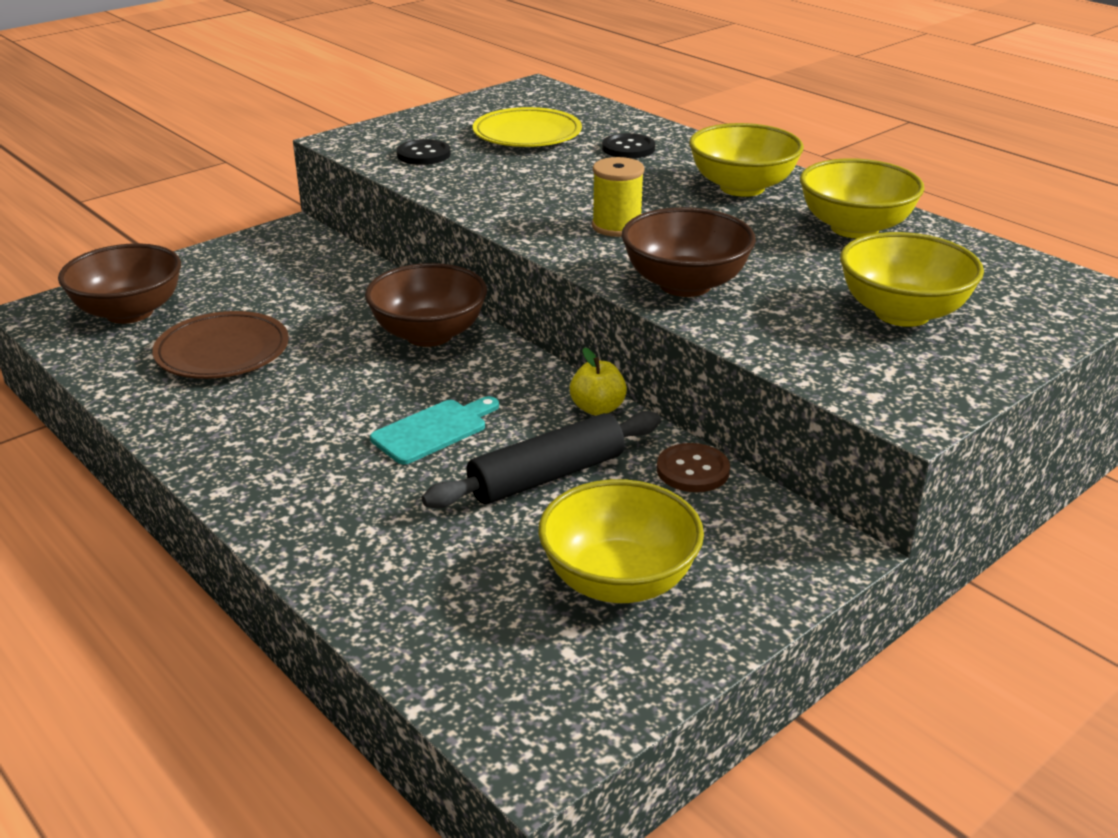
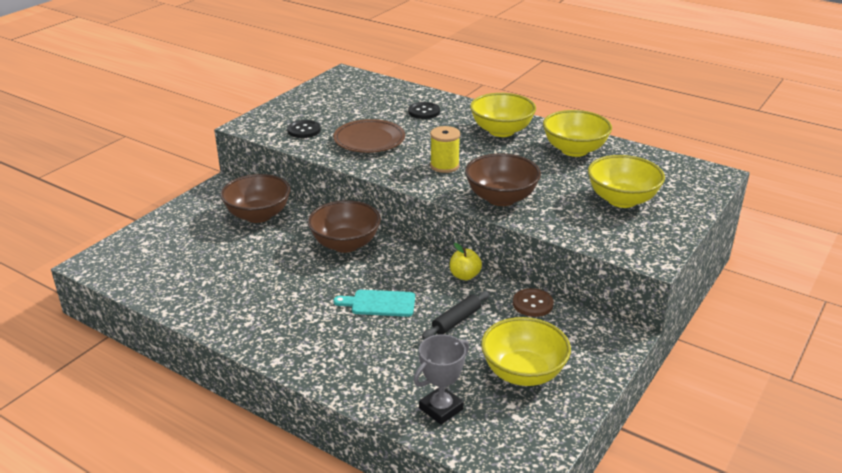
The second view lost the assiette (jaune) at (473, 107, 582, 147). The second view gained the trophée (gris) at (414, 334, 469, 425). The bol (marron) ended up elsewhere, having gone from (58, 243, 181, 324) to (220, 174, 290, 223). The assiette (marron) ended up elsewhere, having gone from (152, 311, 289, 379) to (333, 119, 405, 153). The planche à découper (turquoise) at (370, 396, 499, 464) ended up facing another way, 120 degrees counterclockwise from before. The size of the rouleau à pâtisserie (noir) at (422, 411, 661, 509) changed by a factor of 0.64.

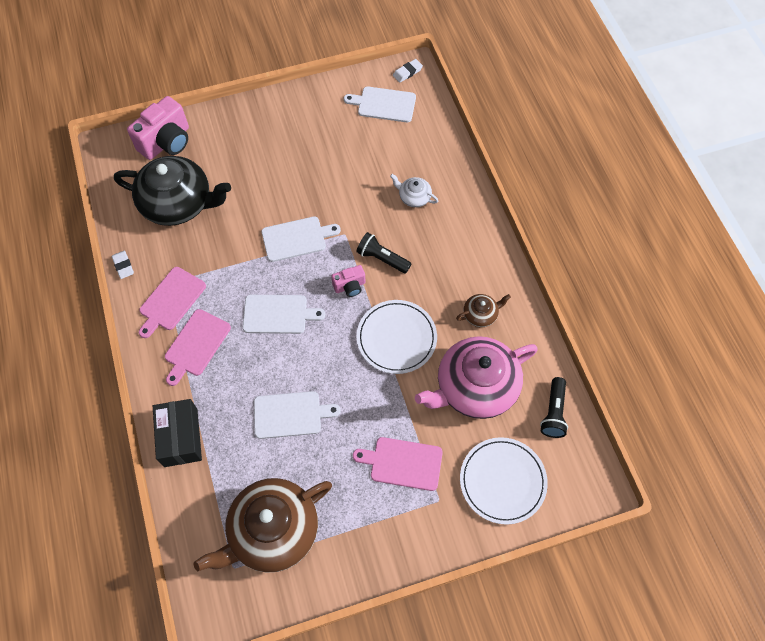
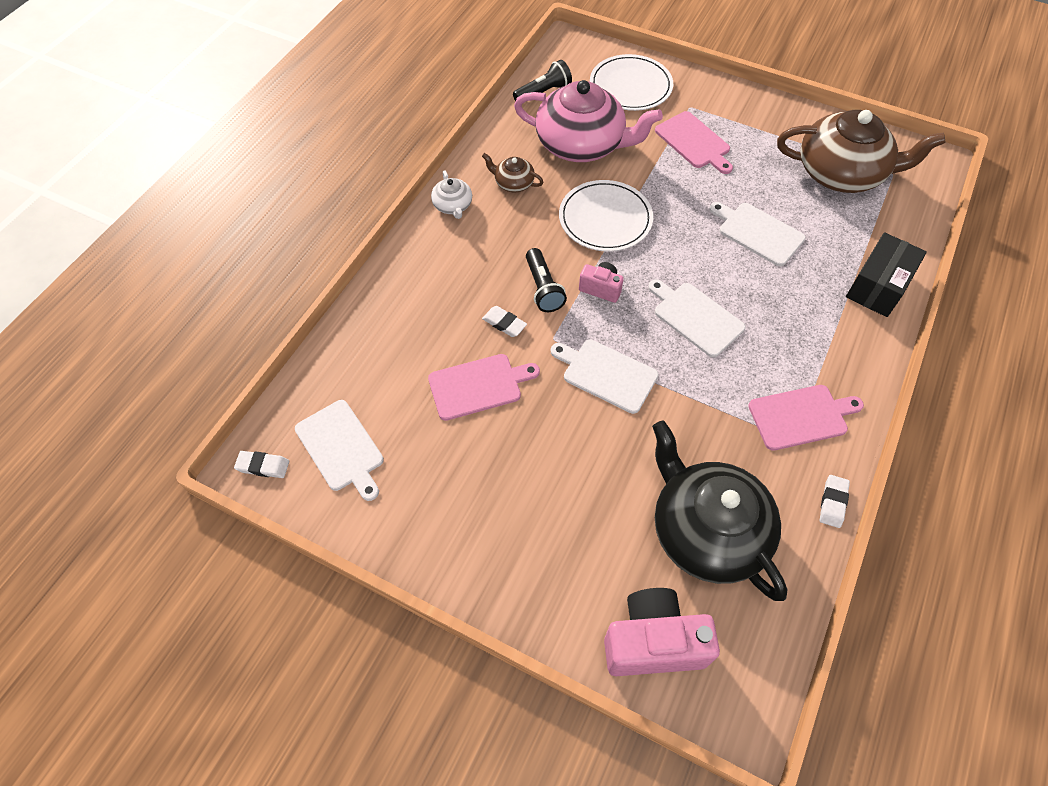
The second view gained the gomme (blanc) at (482, 306, 527, 337). The planche à découper (rose) ended up elsewhere, having gone from (165, 309, 231, 386) to (428, 354, 540, 421). The théière (blanc) ended up elsewhere, having gone from (390, 174, 438, 207) to (431, 171, 472, 219).

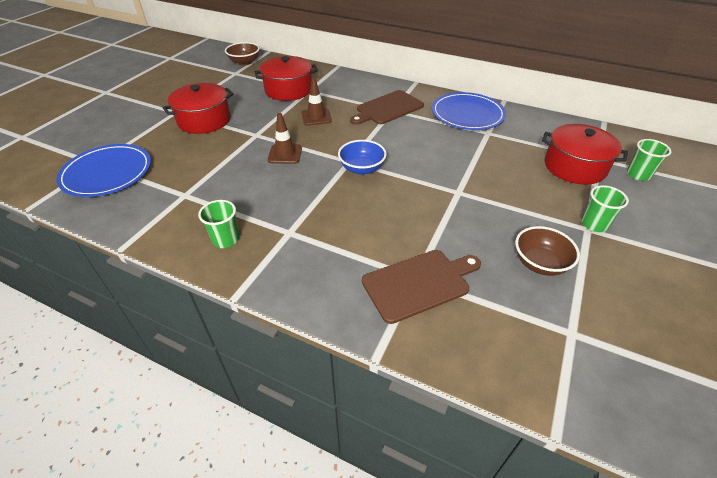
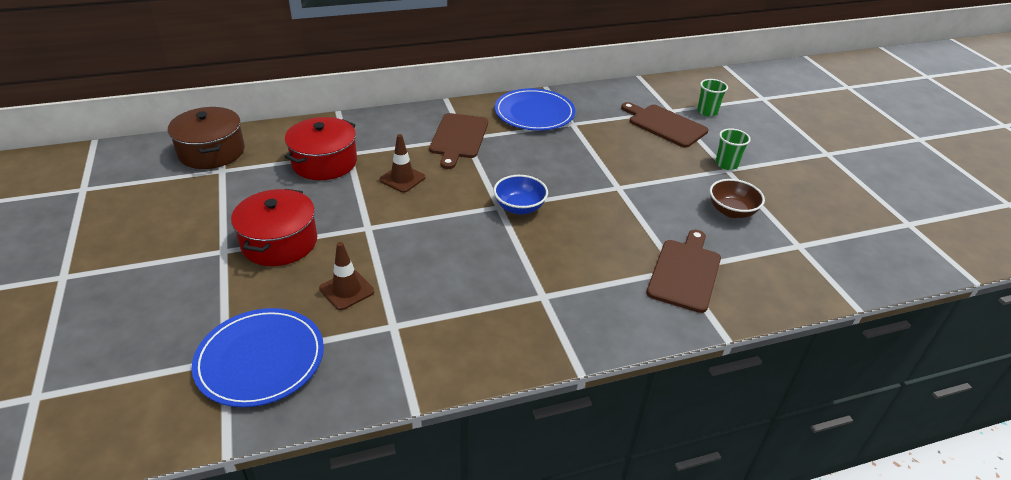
The second view lost the gobelet (vert) at (198, 200, 239, 248). The cône de chantier (marron) ended up elsewhere, having gone from (268, 113, 302, 164) to (319, 242, 374, 310). Where the bol (marron) stood at (225, 42, 260, 66), the marmite (marron) came to stand at (168, 107, 245, 169). Where the marmite (rouge) stood at (542, 124, 628, 185), the planche à découper (marron) came to stand at (621, 102, 708, 148).

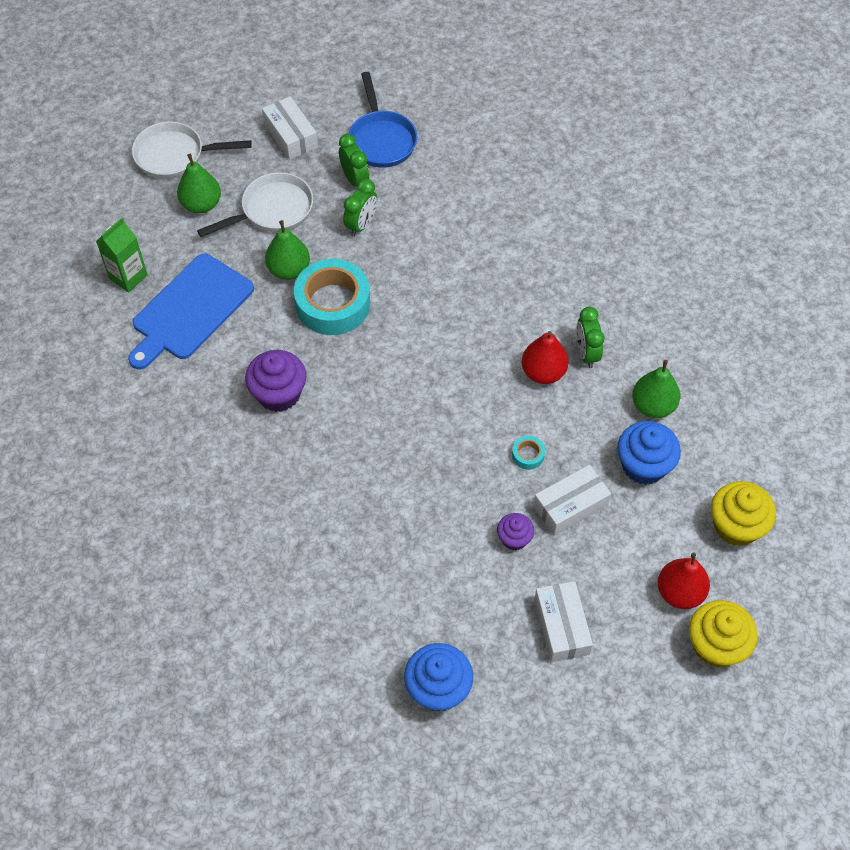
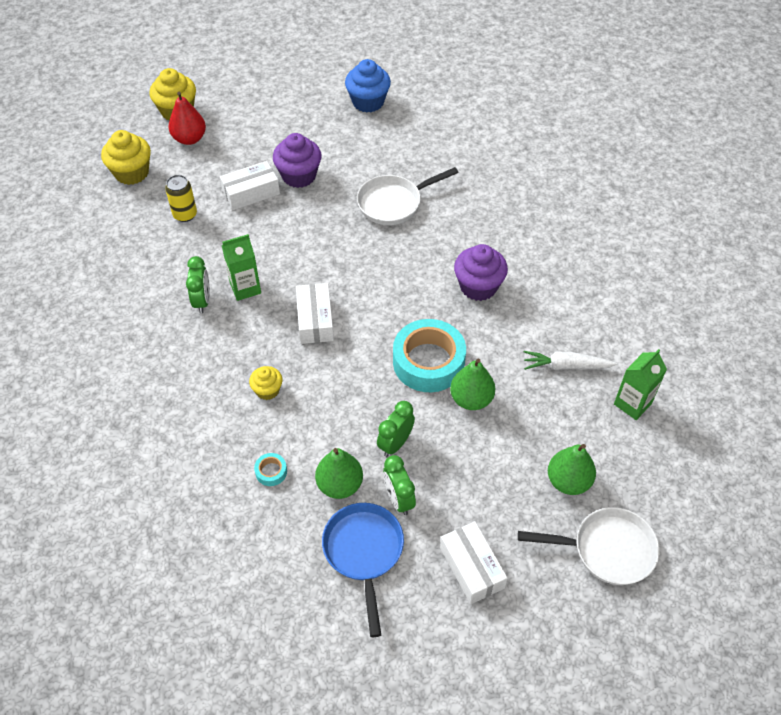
The second view gained the muffin (jaune) at (249, 366, 282, 400). The poêle (blanc) ended up elsewhere, having gone from (197, 172, 313, 237) to (357, 167, 459, 225). The ruban adhésif (turquoise) ended up elsewhere, having gone from (512, 436, 545, 470) to (254, 453, 287, 486). The boîte (blanc) ended up elsewhere, having gone from (534, 581, 593, 662) to (296, 283, 334, 344). The poire (vert) ended up elsewhere, having gone from (632, 360, 680, 418) to (315, 448, 363, 499). Where the planche à découper (bleu) stood at (128, 253, 254, 369), the carotte (blanc) came to stand at (524, 351, 617, 370). Where the poire (rouge) stood at (522, 331, 569, 384), the brique de lait (vert) came to stand at (222, 234, 261, 301). Where the muffin (bleu) stood at (617, 421, 681, 485), the canette (jaune) came to stand at (165, 175, 197, 222). The size of the muffin (violet) at (497, 513, 534, 551) changed by a factor of 1.73.

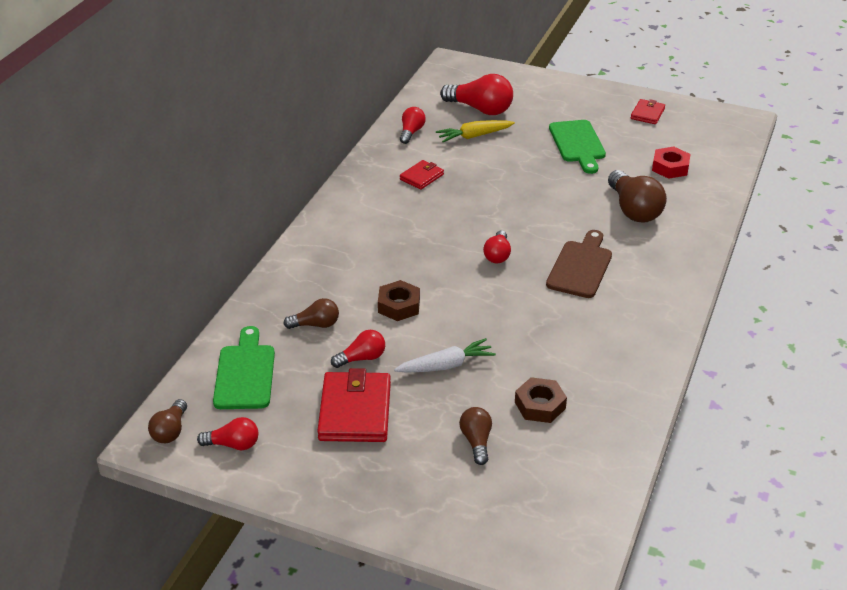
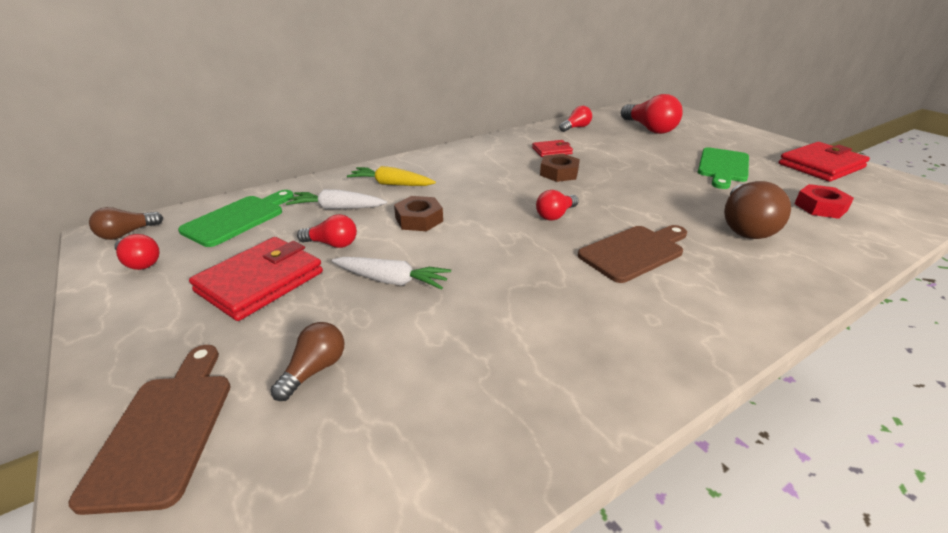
The second view gained the planche à découper (marron) at (68, 345, 231, 515). The carotte (jaune) ended up elsewhere, having gone from (436, 120, 515, 142) to (347, 166, 436, 186). The écrou (marron) ended up elsewhere, having gone from (515, 377, 567, 423) to (540, 154, 580, 182). Where the ampoule (marron) stood at (283, 298, 339, 329), the carotte (blanc) came to stand at (286, 189, 387, 209). The size of the portefeuille (rouge) at (631, 99, 665, 124) changed by a factor of 1.85.

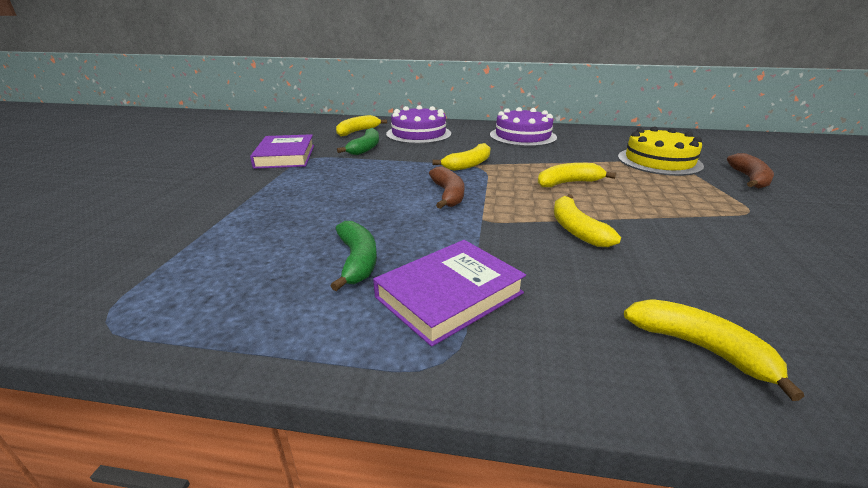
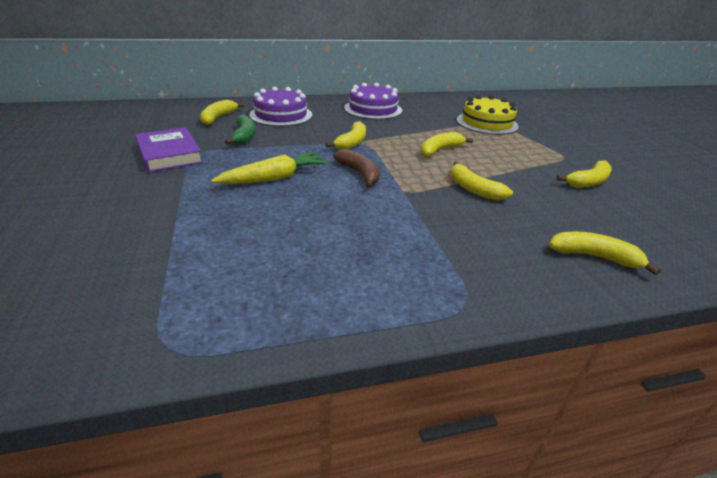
The second view lost the banane (vert) at (331, 221, 377, 291). The second view lost the livre (violet) at (373, 240, 526, 347). The second view lost the banane (marron) at (727, 153, 774, 189). The second view gained the carotte (jaune) at (211, 152, 329, 184). The second view gained the banane (jaune) at (556, 160, 612, 188).

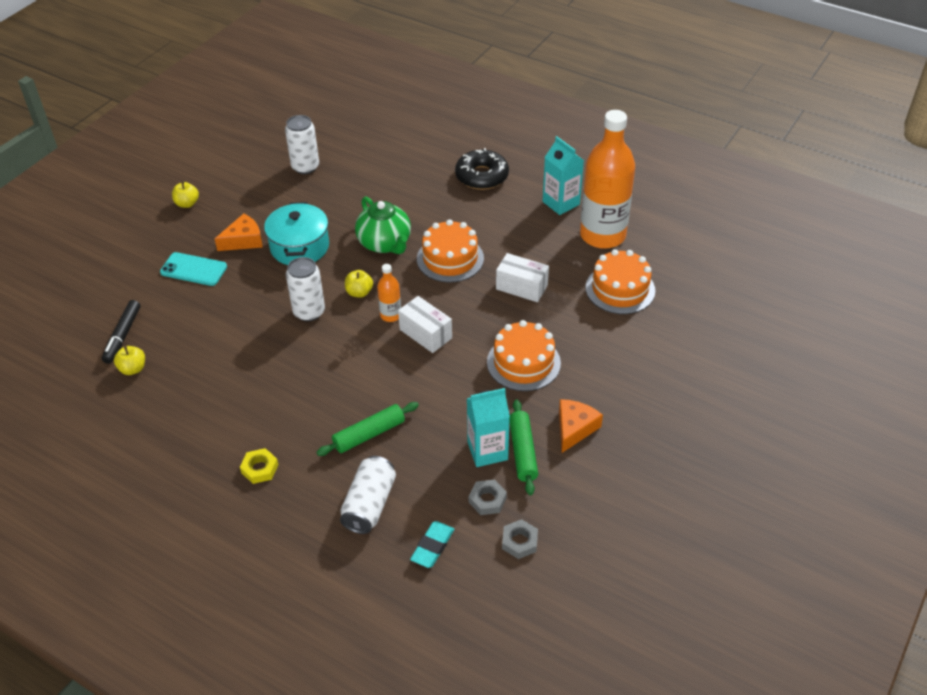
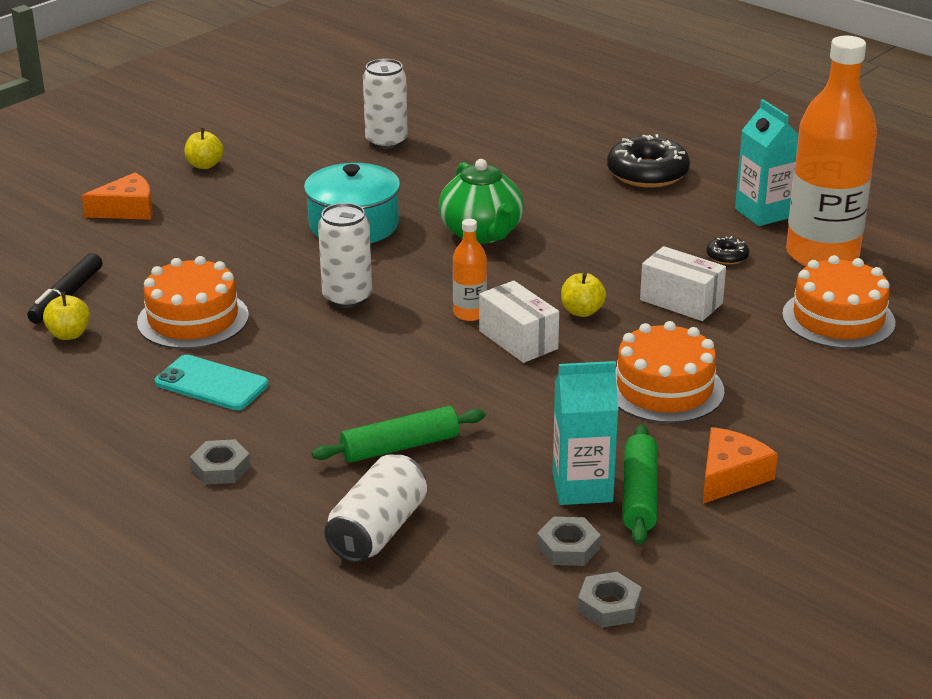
The second view lost the gomme (turquoise) at (410, 521, 454, 568). The second view gained the beignet (noir) at (706, 236, 749, 265). The téléphone (turquoise) ended up elsewhere, having gone from (160, 252, 227, 286) to (155, 355, 268, 410). The fromage (orange) ended up elsewhere, having gone from (215, 213, 263, 251) to (82, 172, 153, 220). The pomme (jaune) ended up elsewhere, having gone from (345, 270, 373, 298) to (561, 272, 606, 317). The gâteau (orange) ended up elsewhere, having gone from (417, 219, 484, 283) to (137, 256, 249, 349). What was the écrou (jaune) at (240, 448, 278, 484) turned into the écrou (gris) at (190, 439, 251, 485).

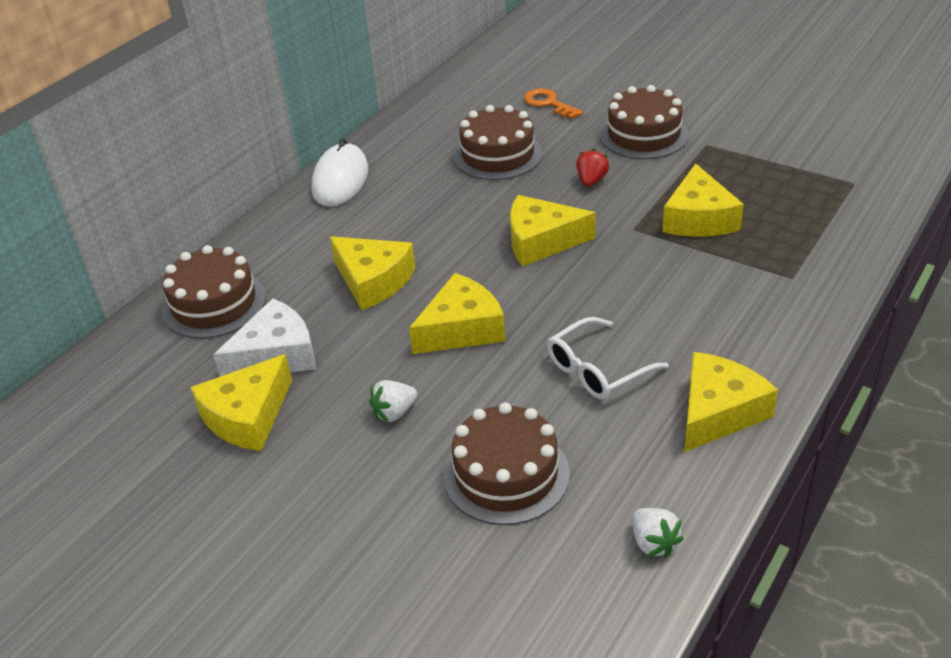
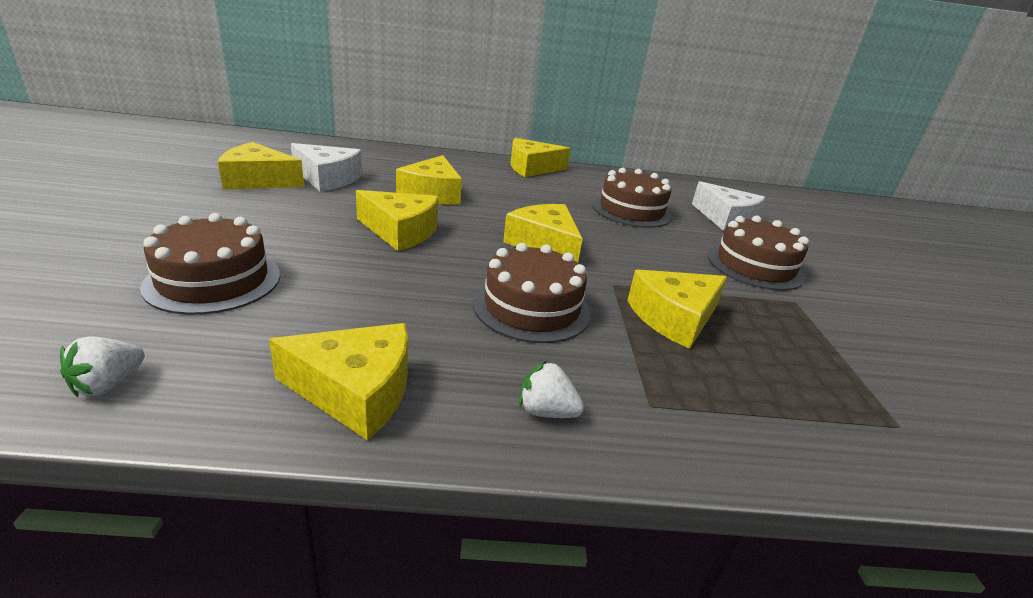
The second view lost the lunettes (blanc) at (547, 317, 669, 399). The second view lost the fraise (rouge) at (576, 149, 609, 187). The gâteau (marron) ended up elsewhere, having gone from (162, 245, 266, 339) to (473, 243, 591, 343). The fraise (blanc) ended up elsewhere, having gone from (369, 380, 418, 422) to (519, 361, 584, 418). Where the souris (blanc) stood at (311, 138, 368, 207), the fromage (jaune) came to stand at (511, 138, 571, 177). Where the clé (orange) stood at (524, 88, 583, 119), the fromage (blanc) came to stand at (692, 181, 765, 231).

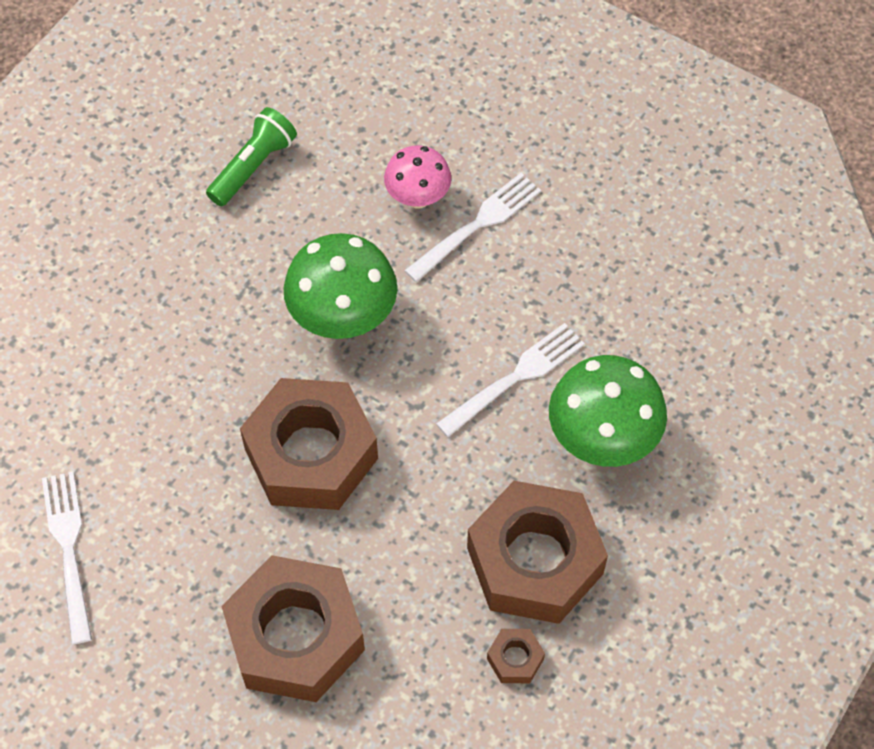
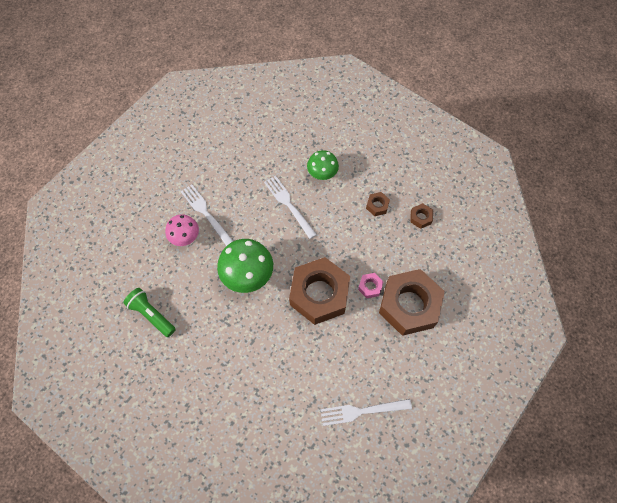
The second view gained the écrou (rose) at (358, 273, 384, 298). The size of the écrou (marron) at (467, 481, 608, 624) changed by a factor of 0.40. The size of the champignon (vert) at (549, 355, 667, 467) changed by a factor of 0.62.

